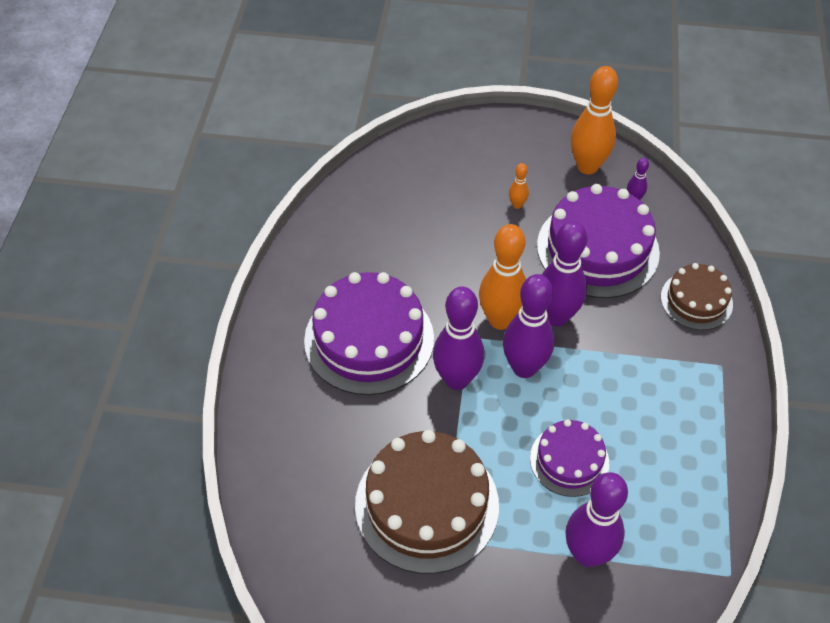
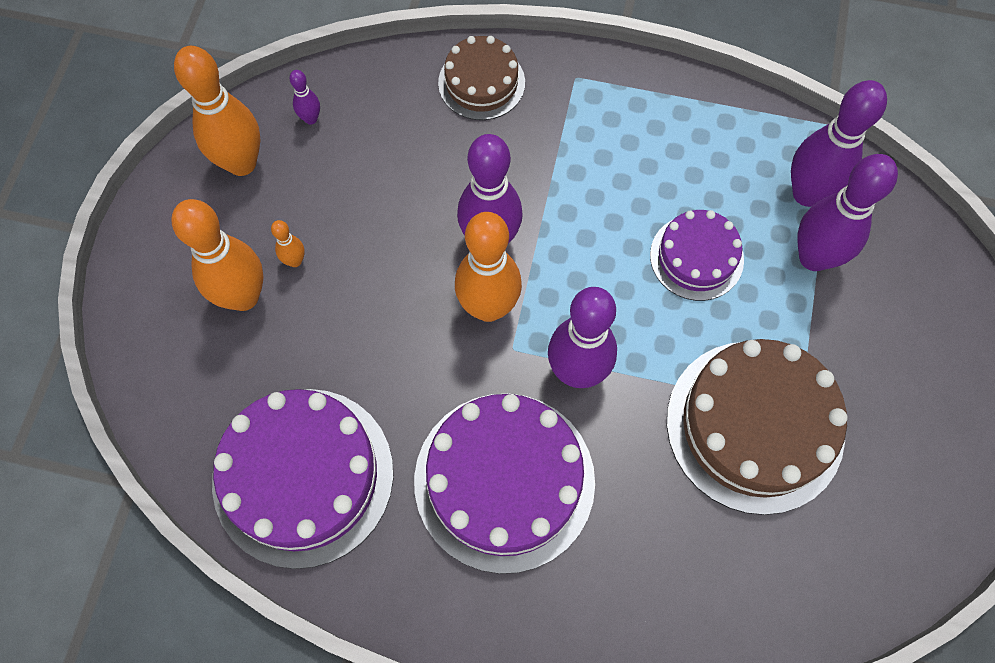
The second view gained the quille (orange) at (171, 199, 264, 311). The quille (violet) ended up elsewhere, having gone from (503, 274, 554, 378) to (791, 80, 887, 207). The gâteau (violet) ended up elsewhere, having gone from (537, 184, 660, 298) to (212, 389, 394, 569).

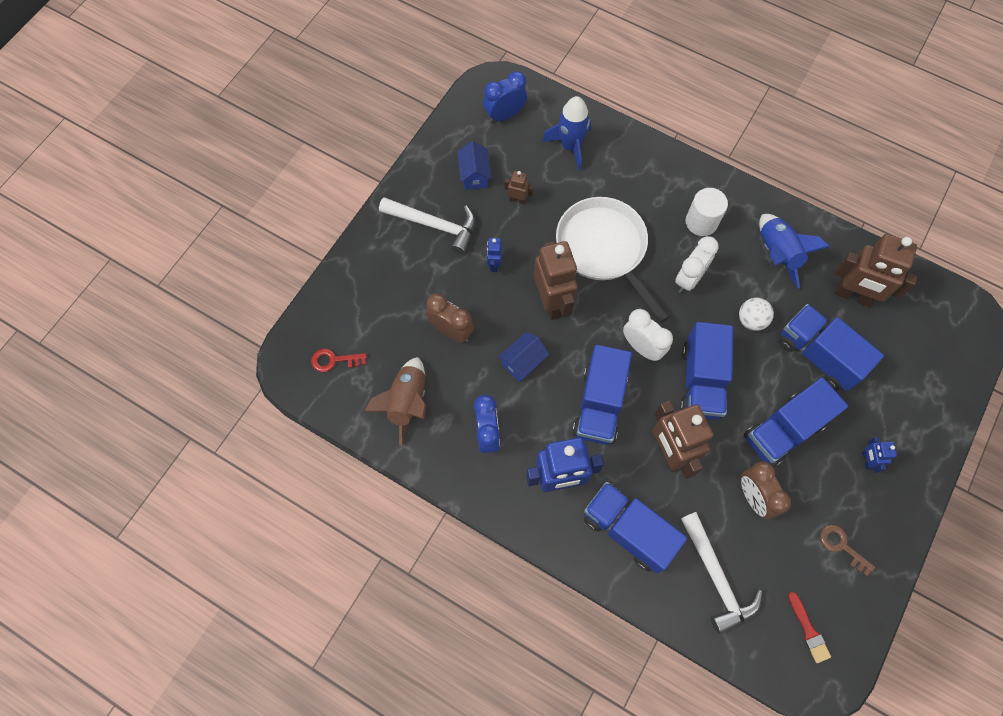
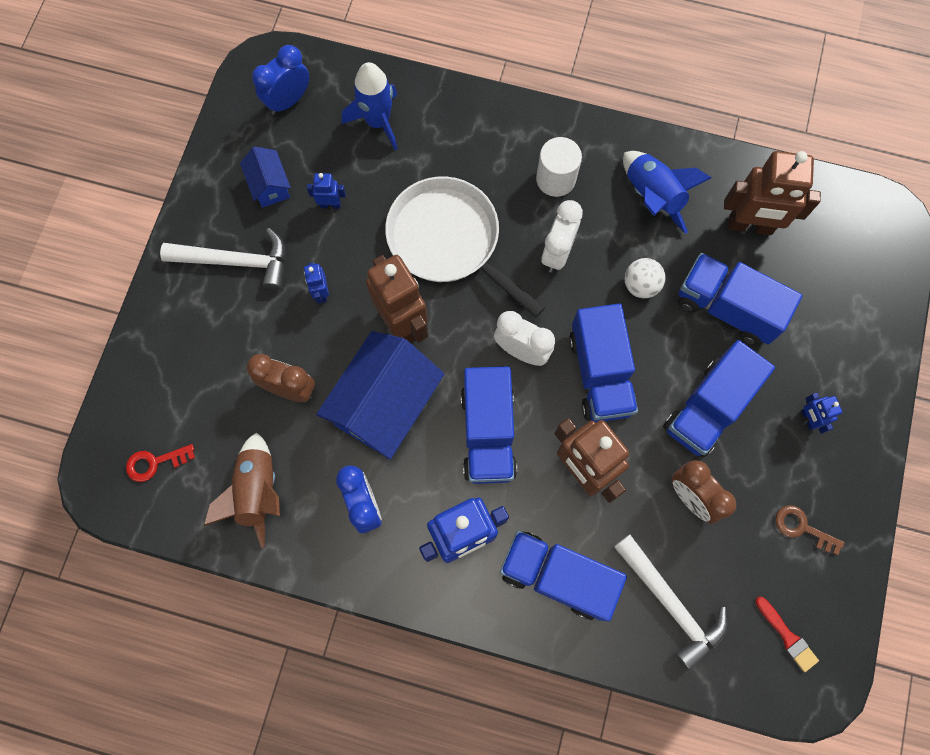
What was the robot (marron) at (505, 171, 534, 205) turned into the robot (bleu) at (307, 173, 346, 209). The size of the maison (bleu) at (498, 332, 549, 382) changed by a factor of 2.05.

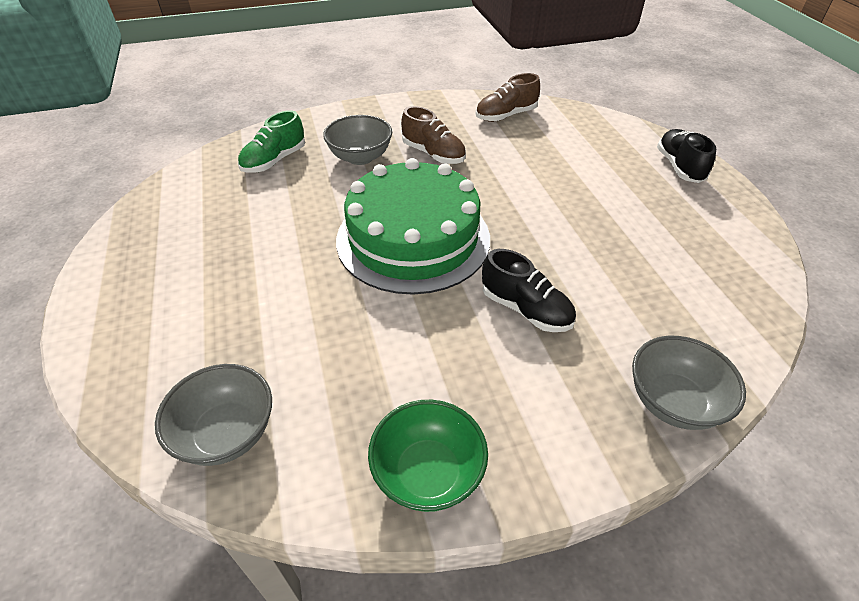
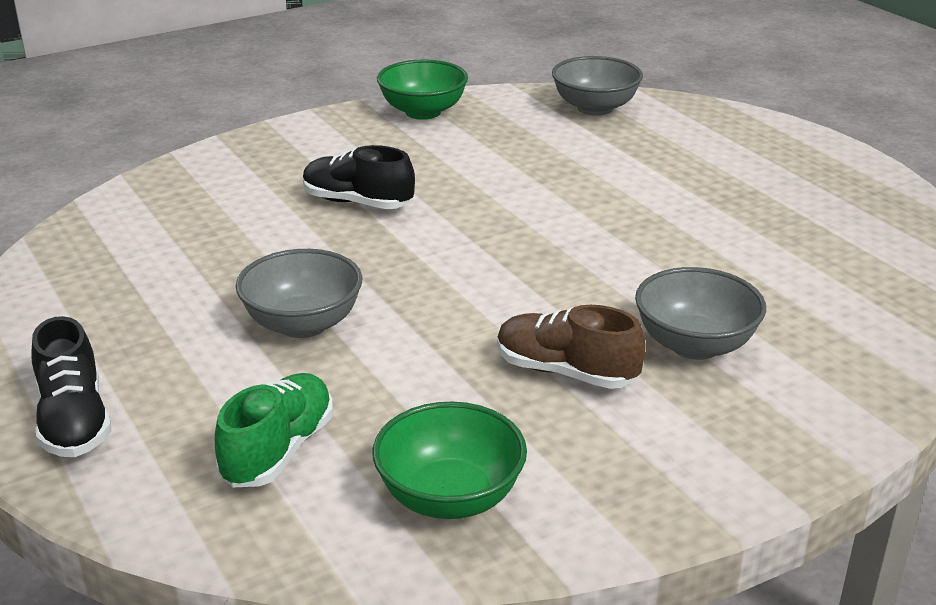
The second view lost the gâteau (vert) at (336, 158, 490, 295). The chaussure (vert) ended up elsewhere, having gone from (238, 110, 305, 173) to (215, 373, 333, 487). The bol (gris) ended up elsewhere, having gone from (632, 336, 746, 430) to (236, 249, 362, 338). Where the chaussure (marron) stood at (476, 73, 540, 122), the bol (vert) came to stand at (373, 402, 527, 519).

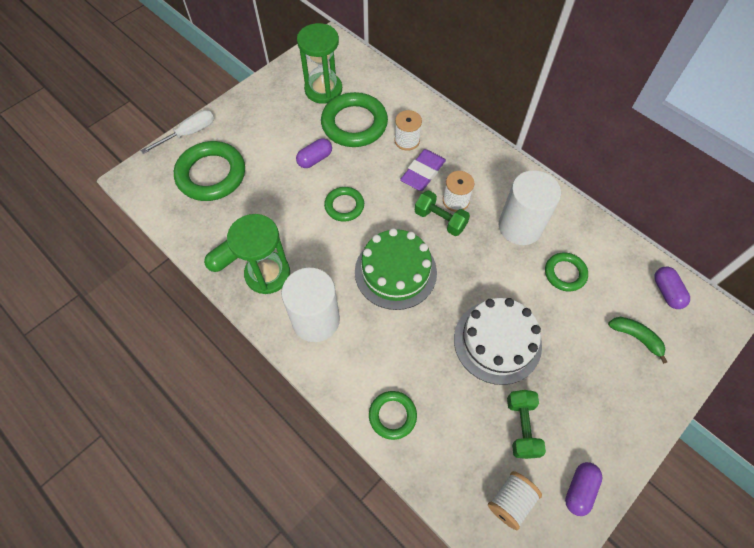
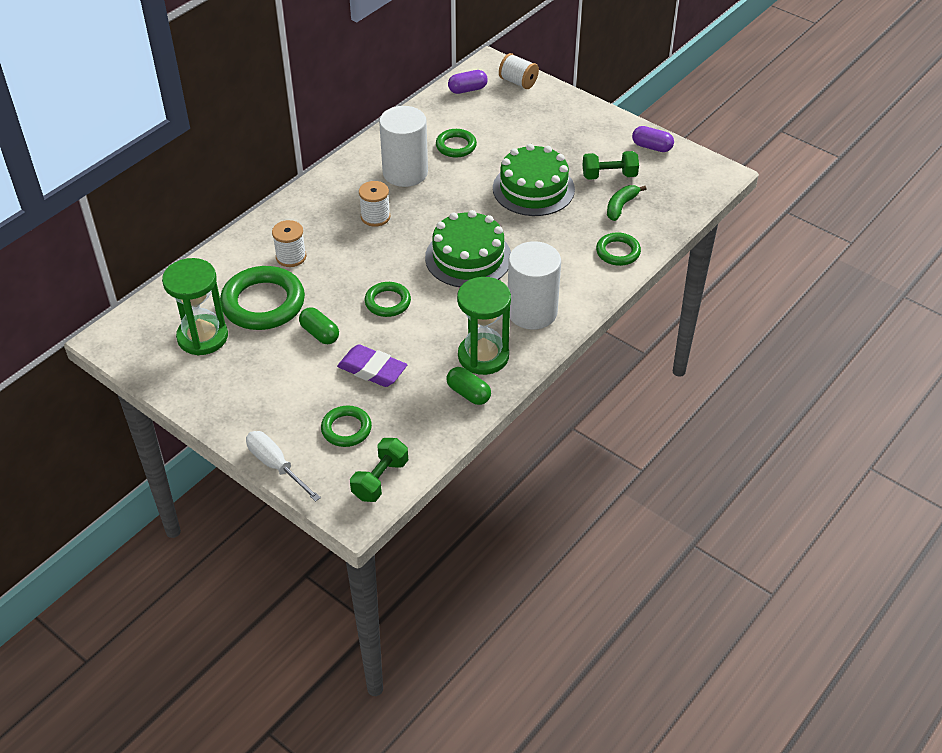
The gomme (violet) ended up elsewhere, having gone from (400, 149, 446, 191) to (337, 345, 407, 387). The haltère (vert) ended up elsewhere, having gone from (415, 190, 470, 236) to (350, 438, 408, 502). The bobine (blanc) ended up elsewhere, having gone from (488, 471, 542, 530) to (499, 53, 539, 89). The banane (vert) ended up elsewhere, having gone from (608, 317, 667, 364) to (607, 185, 646, 221). What was the gélule (violet) at (296, 138, 332, 168) turned into the gélule (vert) at (299, 307, 339, 344). What was the gâteau (blanc) at (454, 298, 542, 385) turned into the gâteau (vert) at (493, 144, 575, 216). The size of the anneau (vert) at (174, 141, 245, 201) changed by a factor of 0.55.

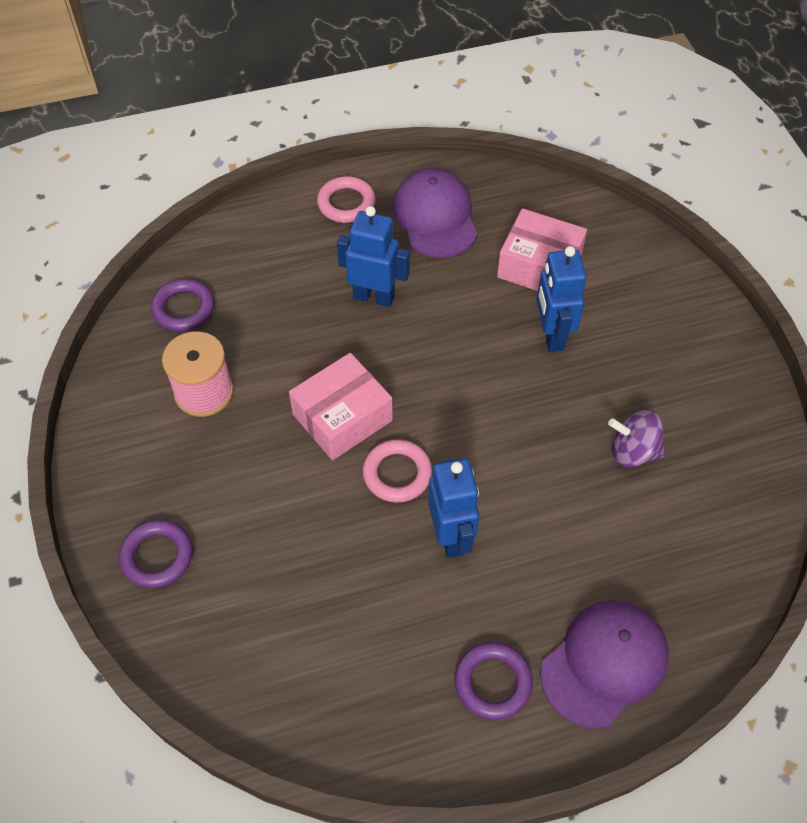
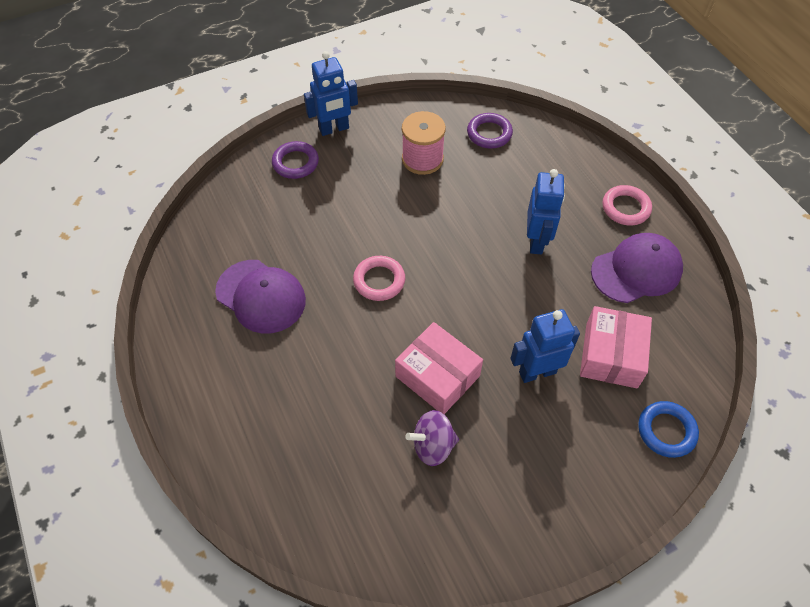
The second view lost the anneau (violet) at (455, 642, 533, 720). The second view gained the anneau (bleu) at (638, 401, 699, 458). The boîte (rose) ended up elsewhere, having gone from (289, 353, 393, 460) to (395, 322, 483, 414). The robot (bleu) ended up elsewhere, having gone from (428, 458, 479, 558) to (304, 51, 358, 136). The casquette (violet) ended up elsewhere, having gone from (540, 600, 669, 729) to (215, 260, 306, 334). The toupie (violet) at (608, 410, 665, 467) ended up facing another way, 105 degrees counterclockwise from before.

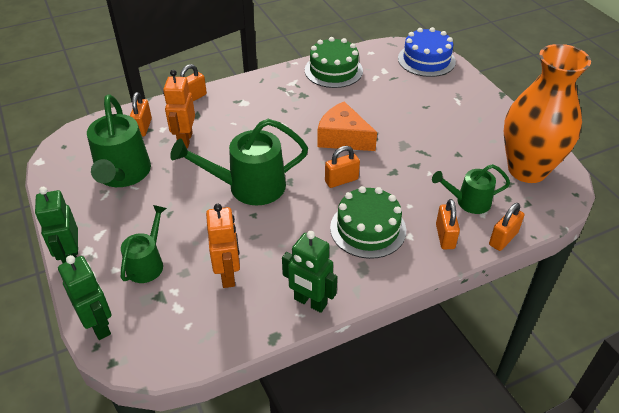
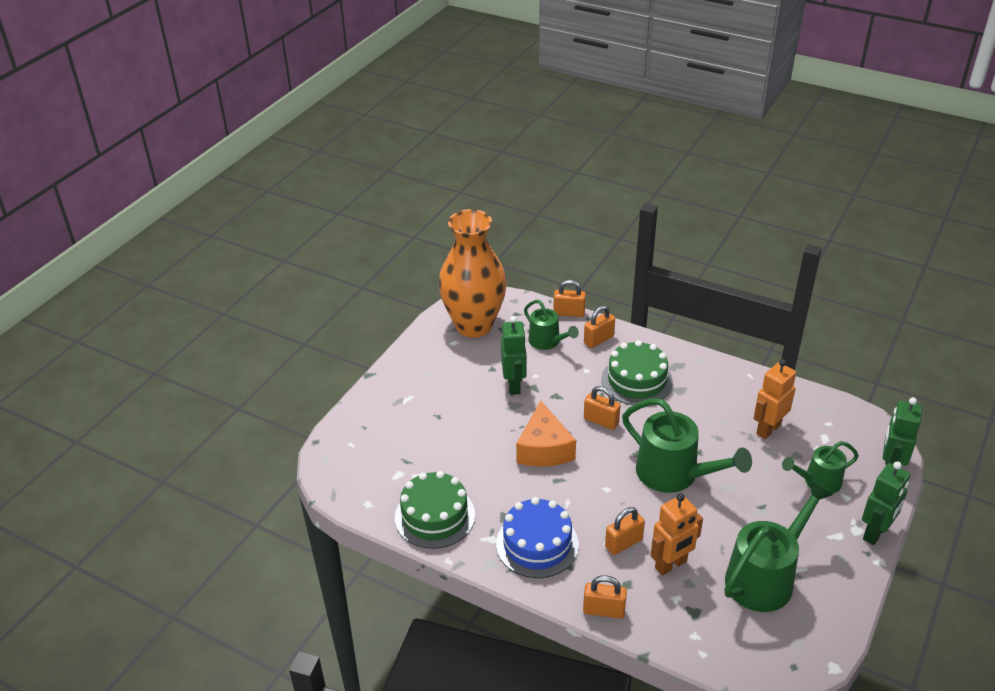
The cadenas (orange) ended up elsewhere, having gone from (130, 92, 152, 137) to (605, 507, 645, 555). The robot (vert) ended up elsewhere, having gone from (282, 231, 337, 313) to (501, 316, 527, 395). The gâteau (bleu) ended up elsewhere, having gone from (398, 27, 456, 77) to (496, 497, 579, 578).

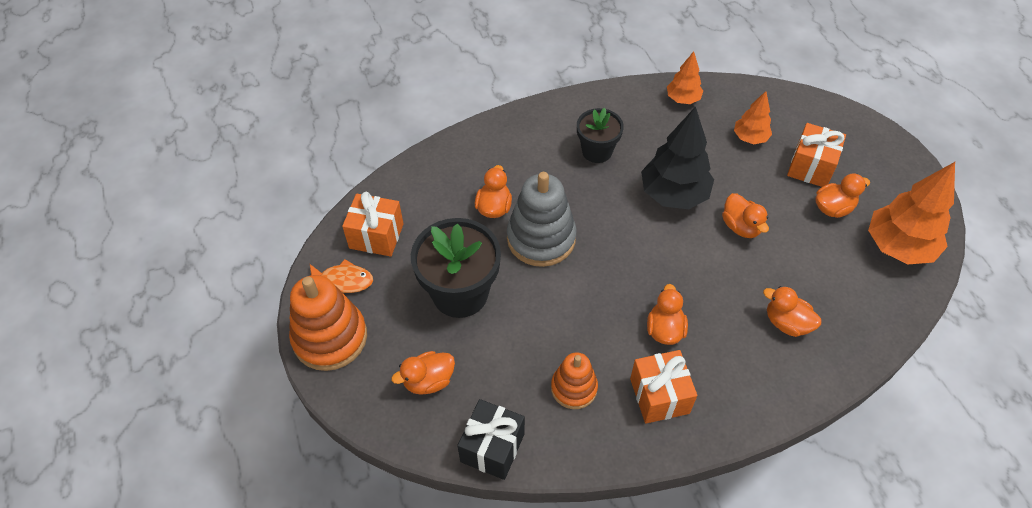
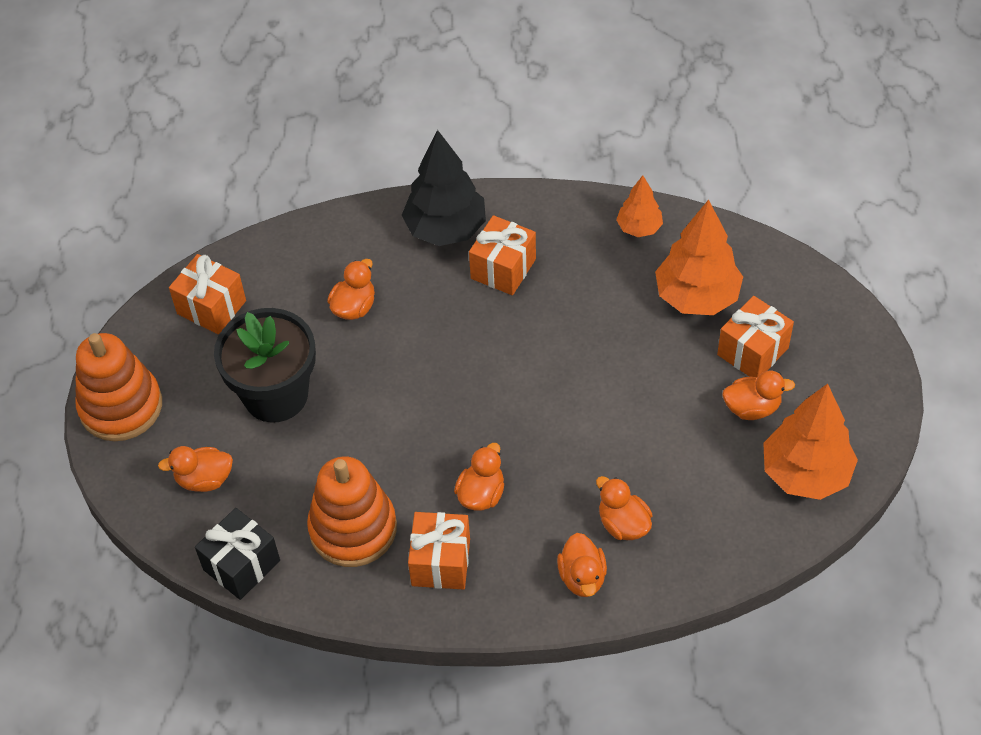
The second view lost the poisson (orange) at (310, 259, 373, 293). The second view lost the jouet à empiler (gris) at (507, 172, 577, 267). The arbre (noir) ended up elsewhere, having gone from (641, 106, 714, 209) to (402, 130, 486, 246). The canard (orange) ended up elsewhere, having gone from (722, 193, 769, 238) to (557, 533, 607, 597). Where the pot de fleurs (noir) stood at (577, 108, 624, 163), the cadeau (orange) came to stand at (469, 215, 536, 295). The size of the jouet à empiler (orange) at (551, 352, 598, 409) changed by a factor of 1.67. The size of the arbre (orange) at (734, 91, 772, 144) changed by a factor of 1.81.

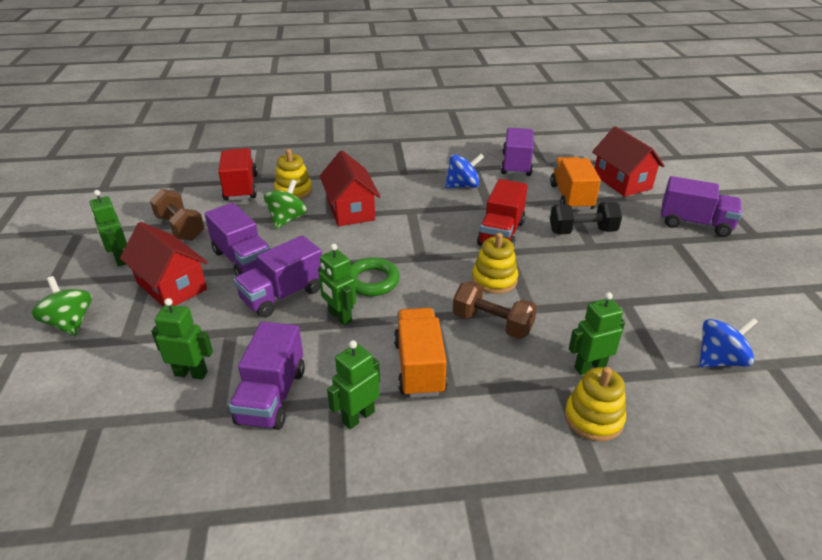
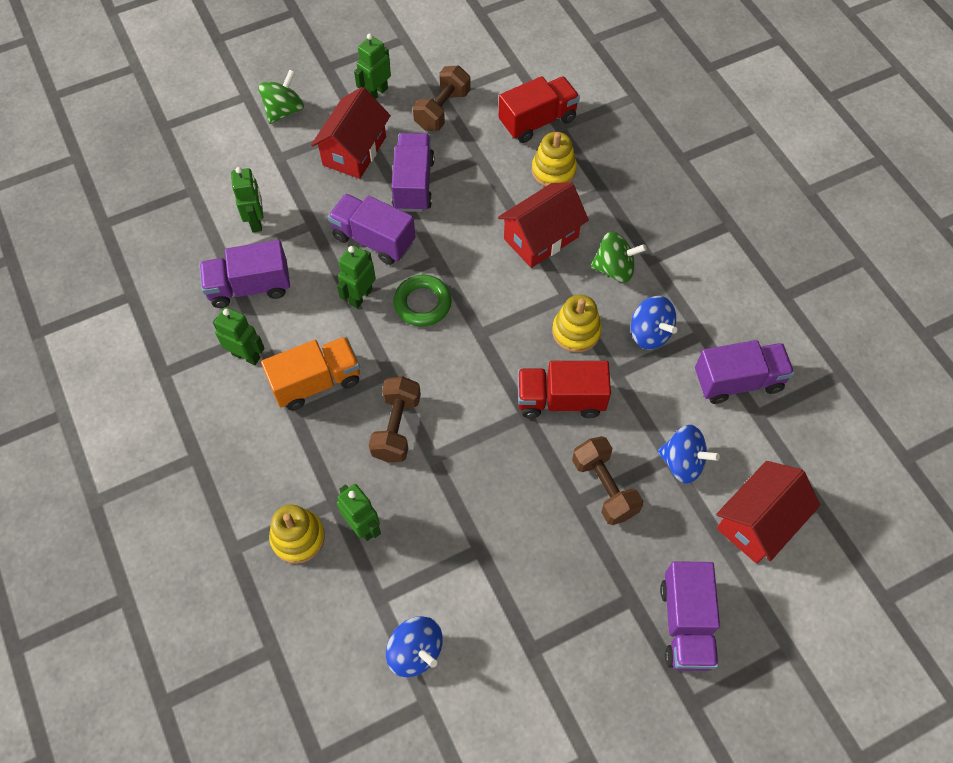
The toupie (vert) ended up elsewhere, having gone from (264, 179, 307, 229) to (590, 231, 647, 282). The jouet à empiler (jaune) ended up elsewhere, having gone from (472, 233, 518, 294) to (552, 295, 602, 352). Where the camion (orange) stood at (550, 157, 601, 210), the toupie (bleu) came to stand at (658, 425, 720, 484). What was the haltère (noir) at (550, 202, 622, 234) turned into the haltère (marron) at (572, 436, 643, 525). The camion (violet) at (205, 203, 271, 276) ended up facing another way, 150 degrees clockwise from before.

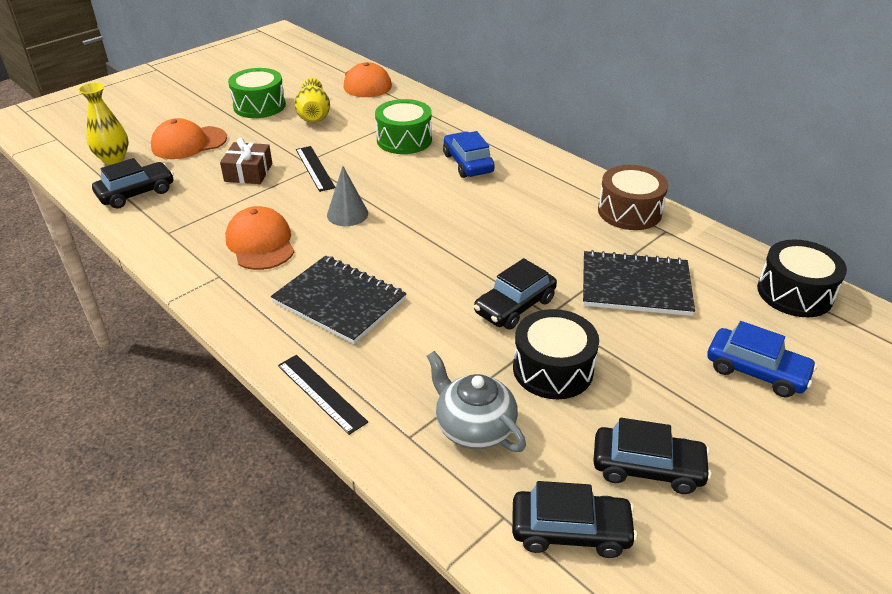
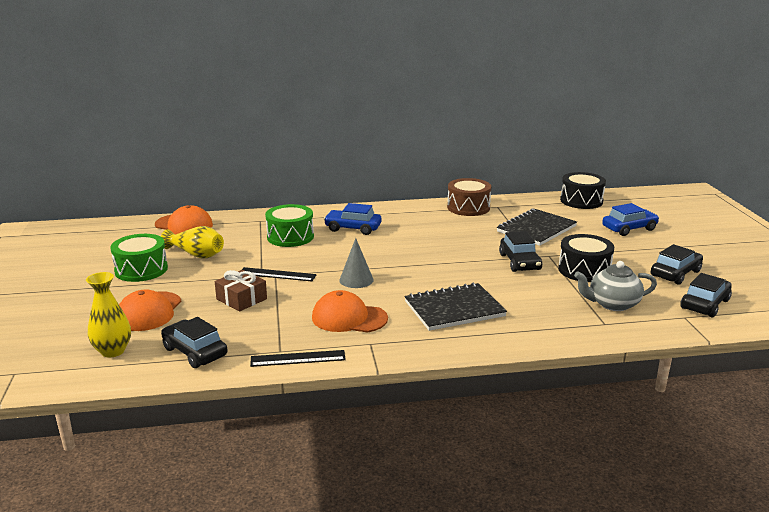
The règle (noir) ended up elsewhere, having gone from (278, 355, 368, 435) to (250, 350, 346, 367). The voiture (noir) at (92, 158, 174, 209) ended up facing another way, 45 degrees counterclockwise from before.

